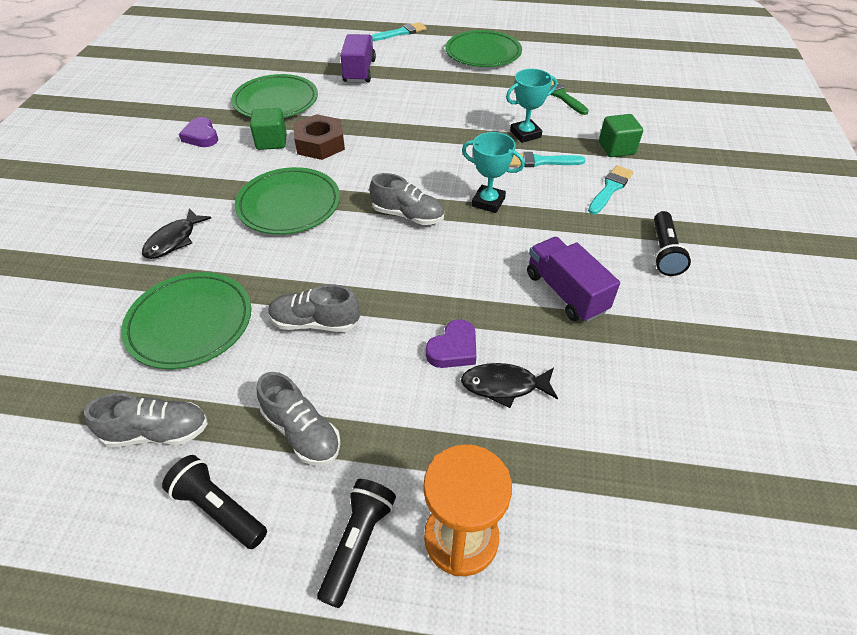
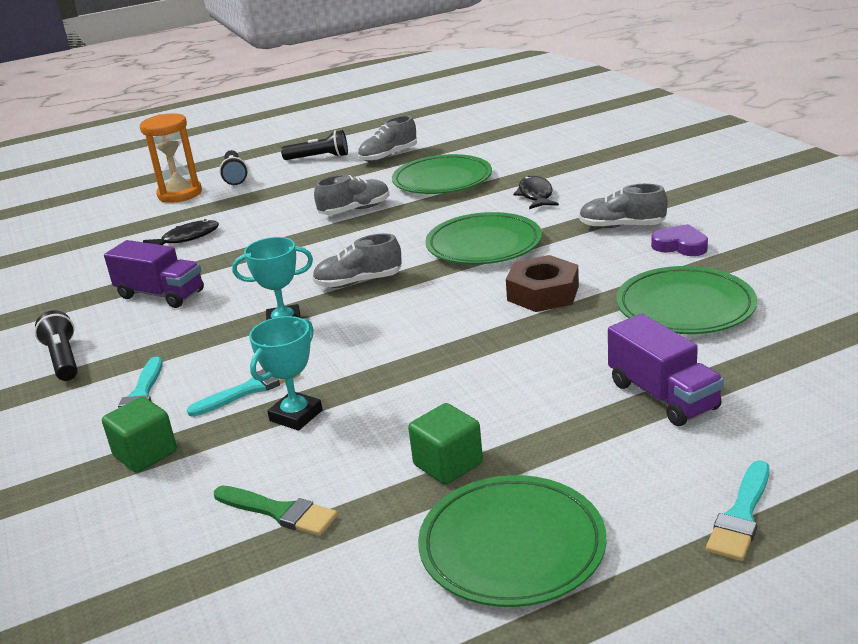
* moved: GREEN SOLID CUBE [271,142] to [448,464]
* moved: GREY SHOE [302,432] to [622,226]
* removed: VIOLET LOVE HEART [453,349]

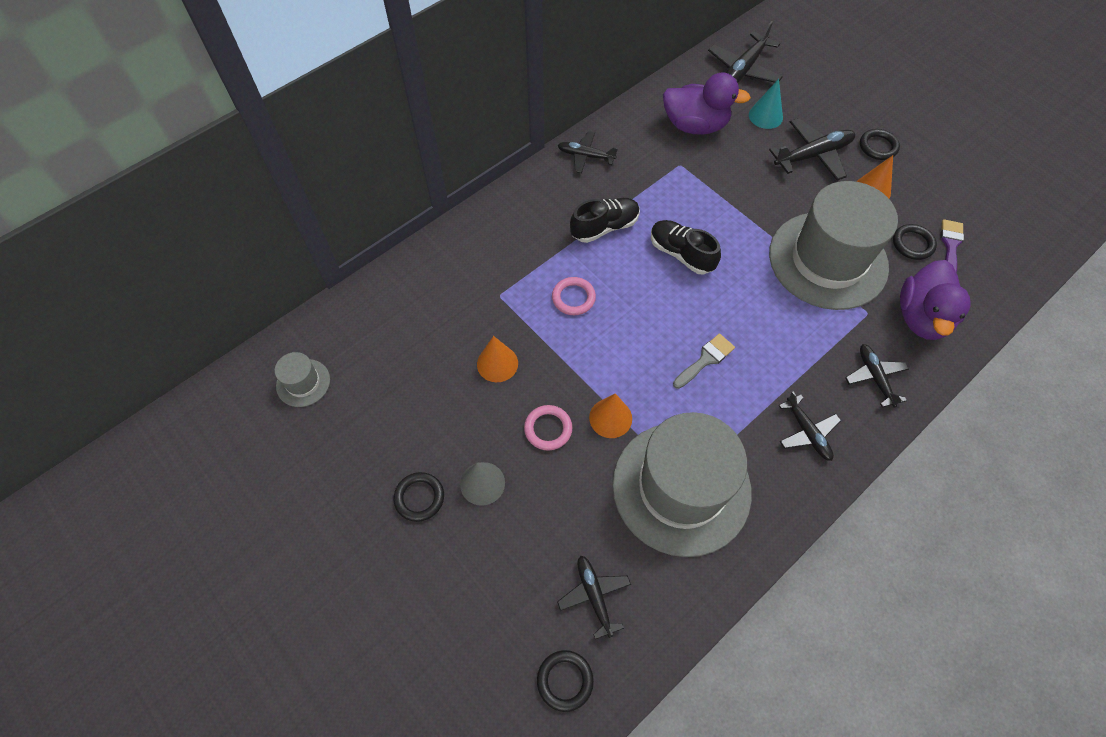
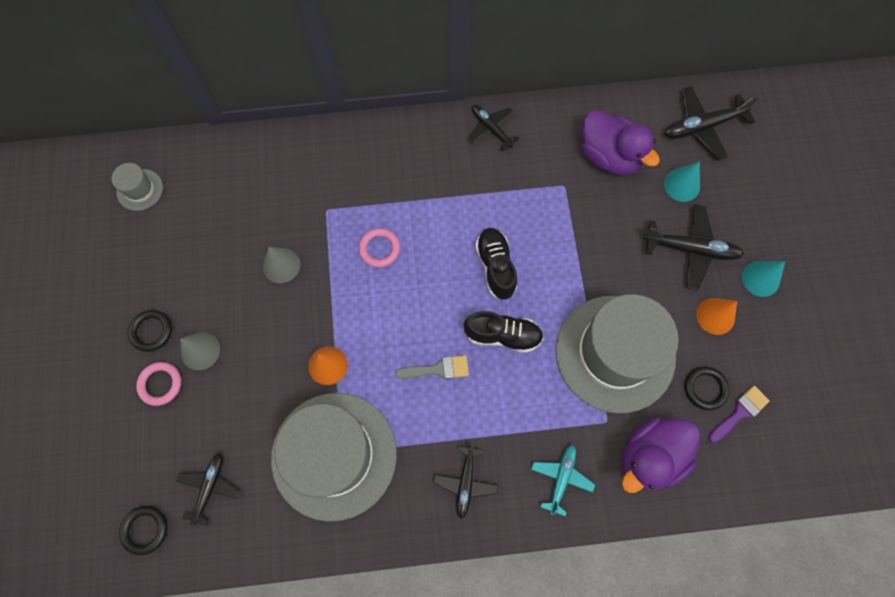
* recoloured: BRIGHT ORANGE CONE SHAPE [497,363] to GREY CONE SHAPE [281,265]
* moved: ROSE-PINK TORUS [548,429] to [160,384]
* moved: JET-BLACK SHOE [604,227] to [503,335]
* recoloured: JET-BLACK TOY PLANE [874,377] to TEAL TOY PLANE [561,478]
* replaced: JET-BLACK TORUS [878,147] to TEAL CONE SHAPE [760,278]

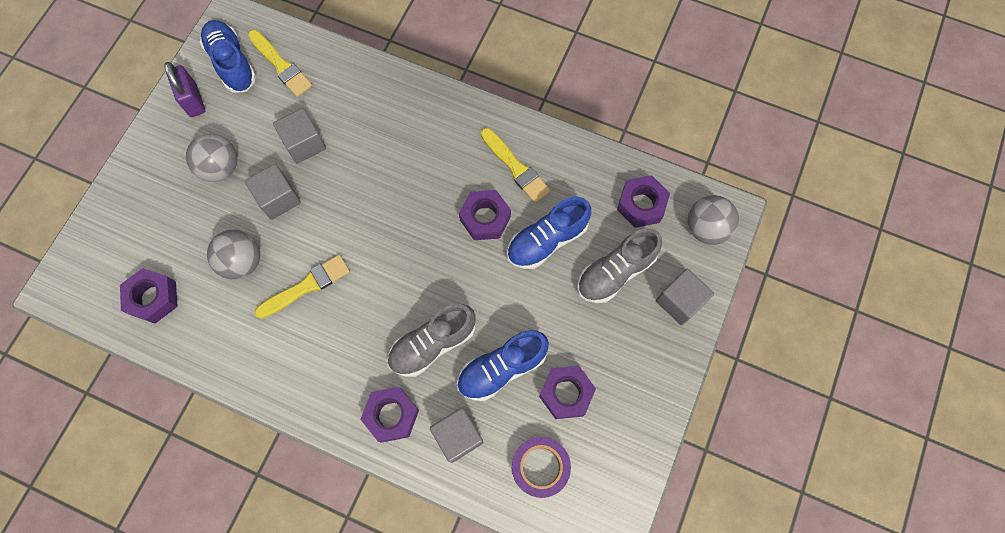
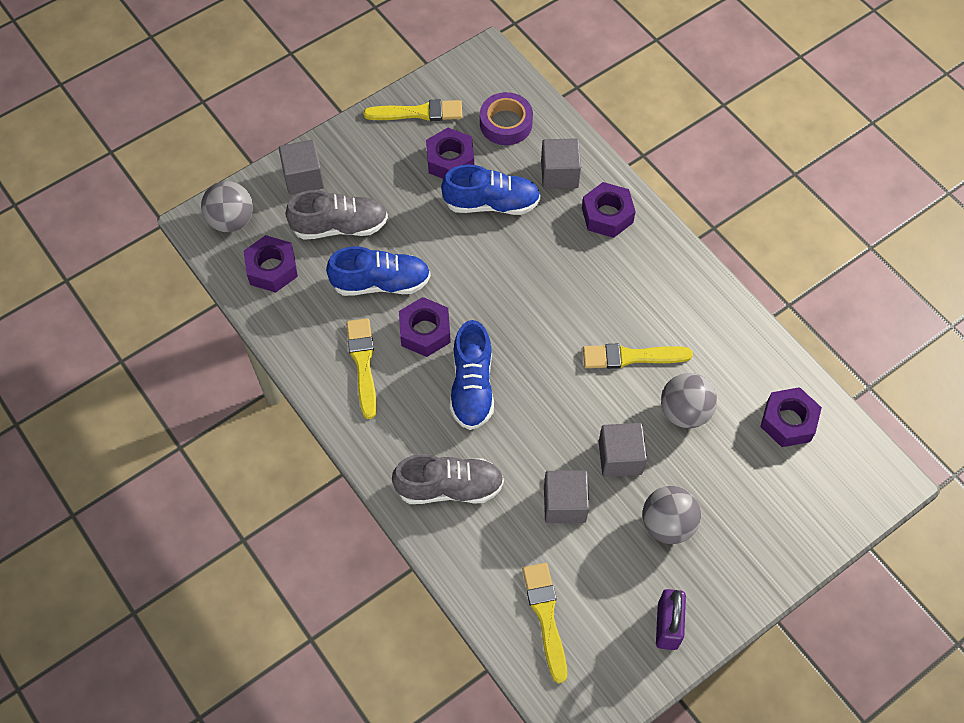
* moved: BLUE SHOE [232,63] to [472,386]
* moved: GREY SHOE [433,344] to [449,487]
* added: BRIGHT YELLOW PAINTBRUSH [418,113]

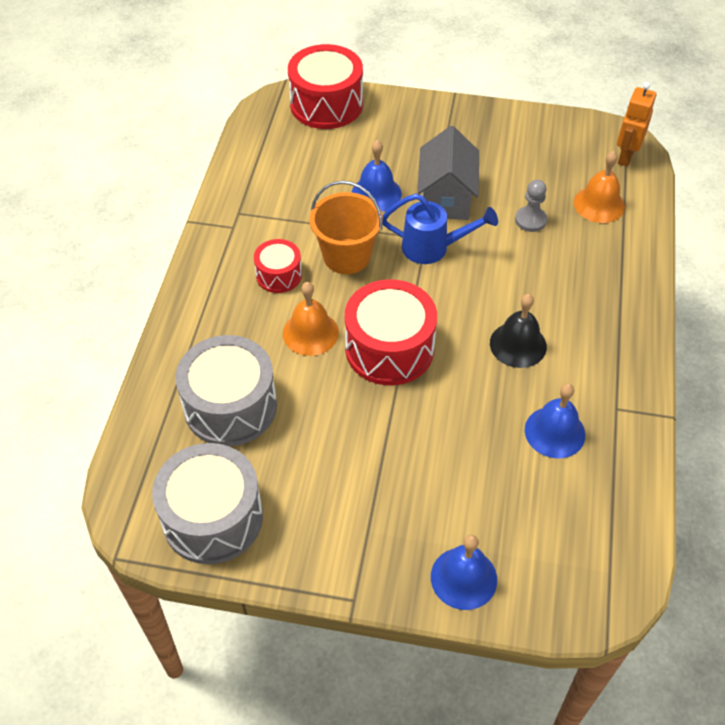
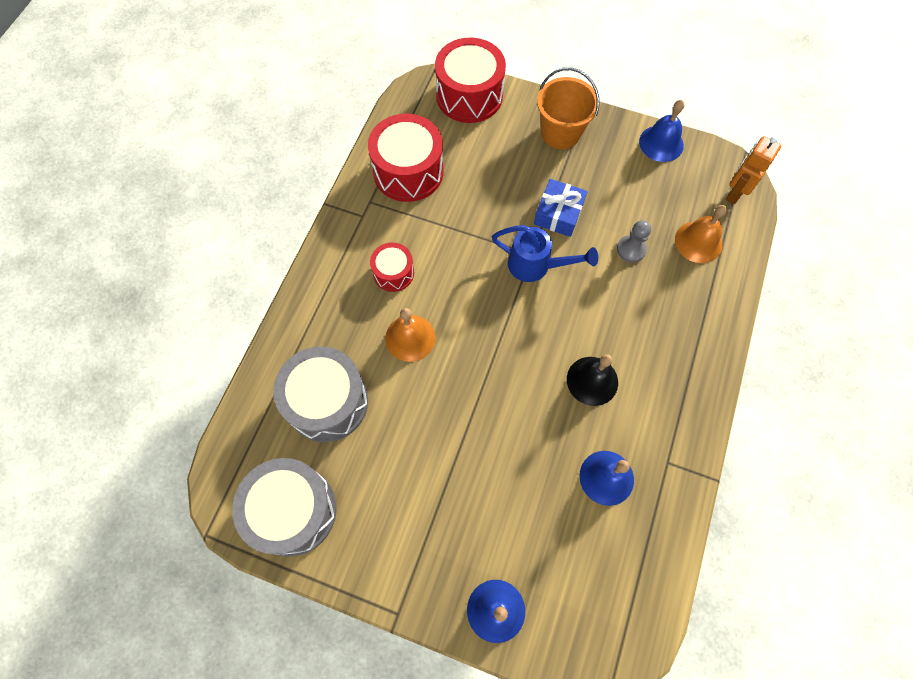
* moved: BRIGHT ORANGE PAIL [346,256] to [560,133]
* moved: SCARLET TOY DRUM [389,349] to [408,171]
* moved: BLUE HAND BELL [376,193] to [661,143]
* replaced: GREY COTTAGE [446,198] to BLUE PRESENT [558,214]

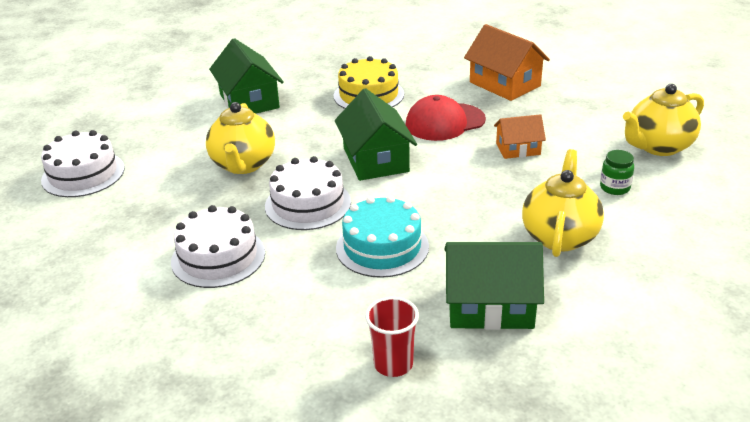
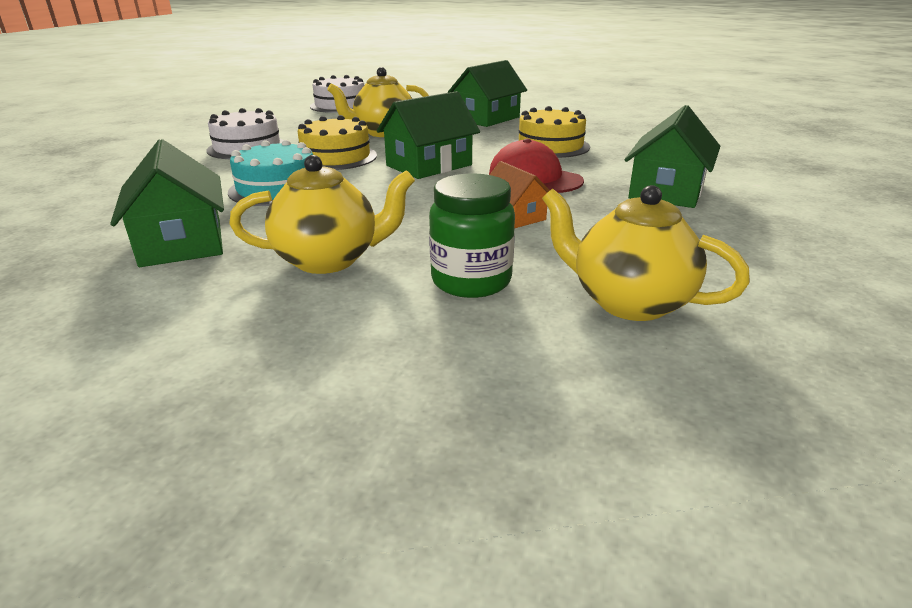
* recoloured: PURE WHITE GATEAU [308,204] to BRIGHT YELLOW GATEAU [336,157]
* removed: SCARLET BEAKER [393,364]
* recoloured: BRIGHT ORANGE COTTAGE [504,84] to GREEN COTTAGE [666,191]
* resized: GREEN JAM JAR [614,188] = [471,281] x1.74

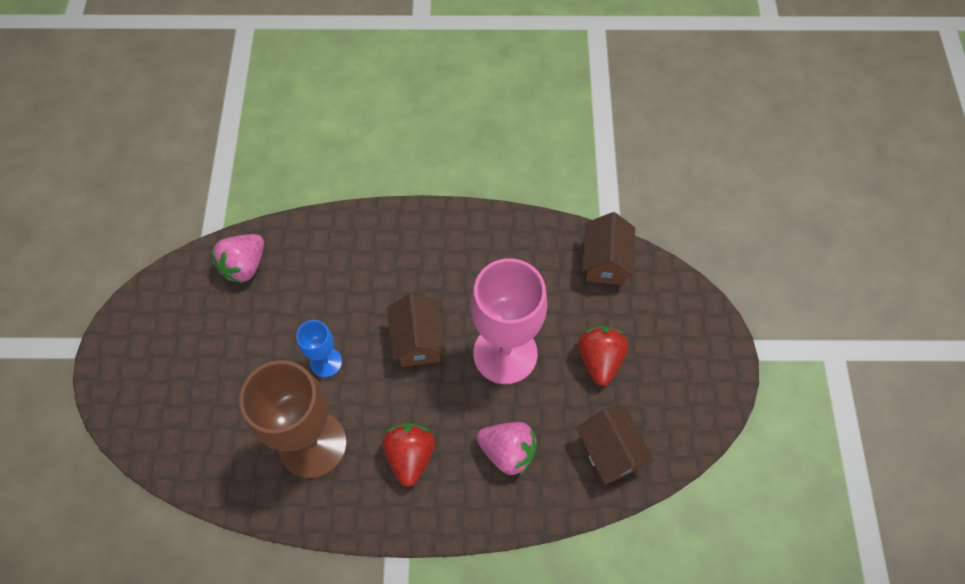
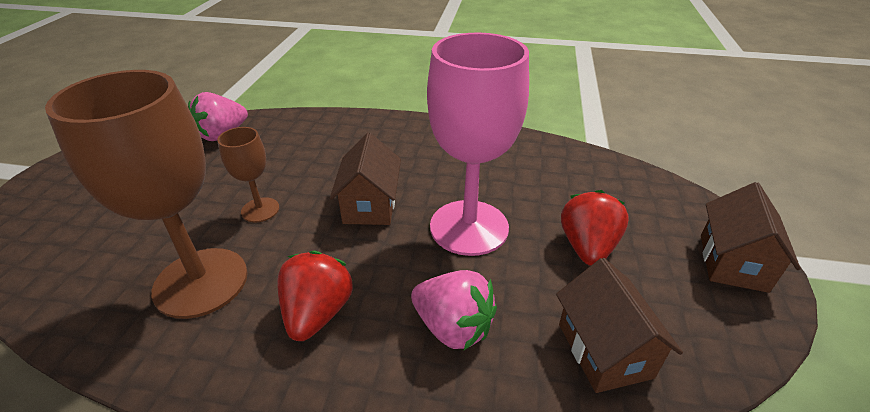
* recoloured: BLUE CHALICE [326,362] to BROWN CHALICE [260,210]
* moved: BROWN COTTAGE [605,262] to [732,262]

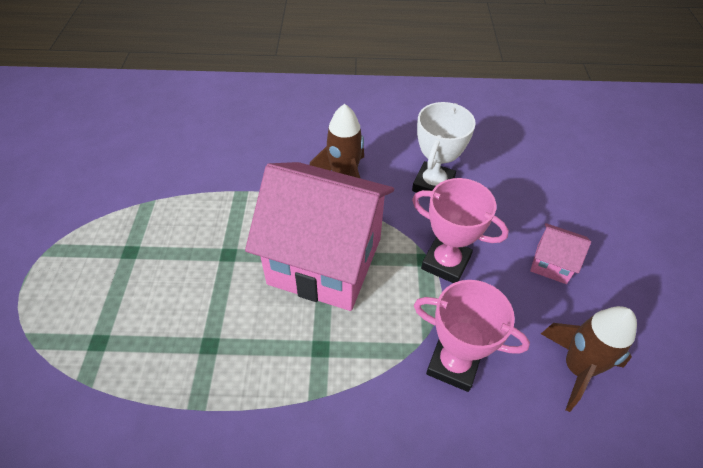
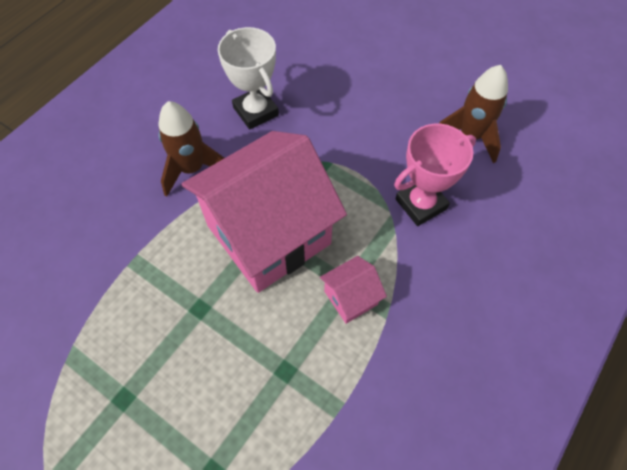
* removed: ROSE-PINK AWARD CUP [445,263]
* moved: ROSE-PINK COTTAGE [551,263] to [350,298]

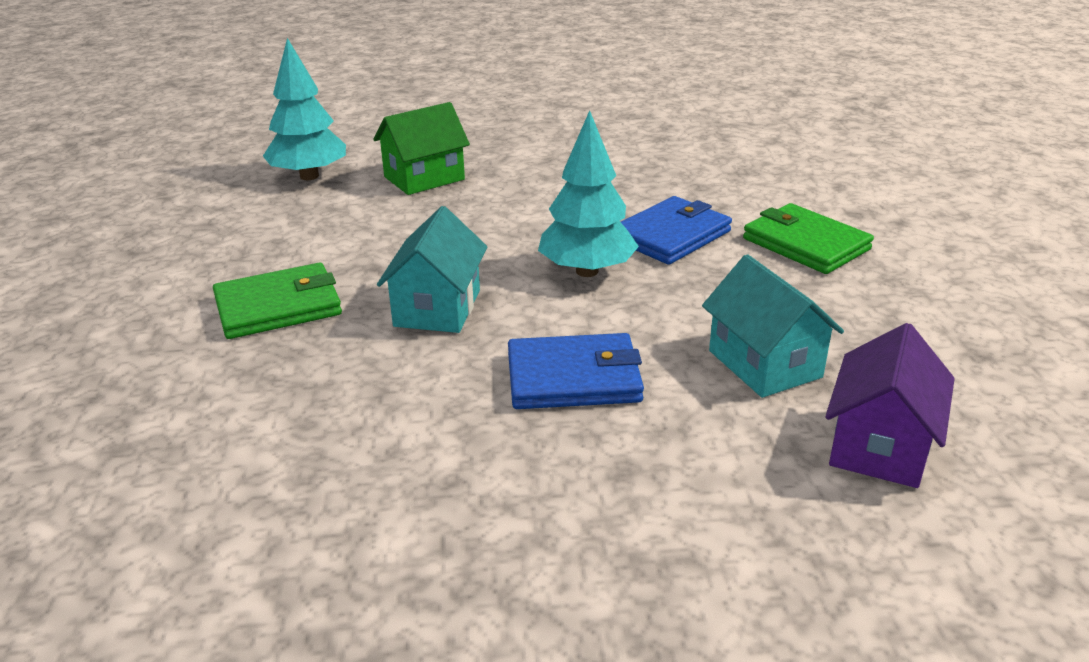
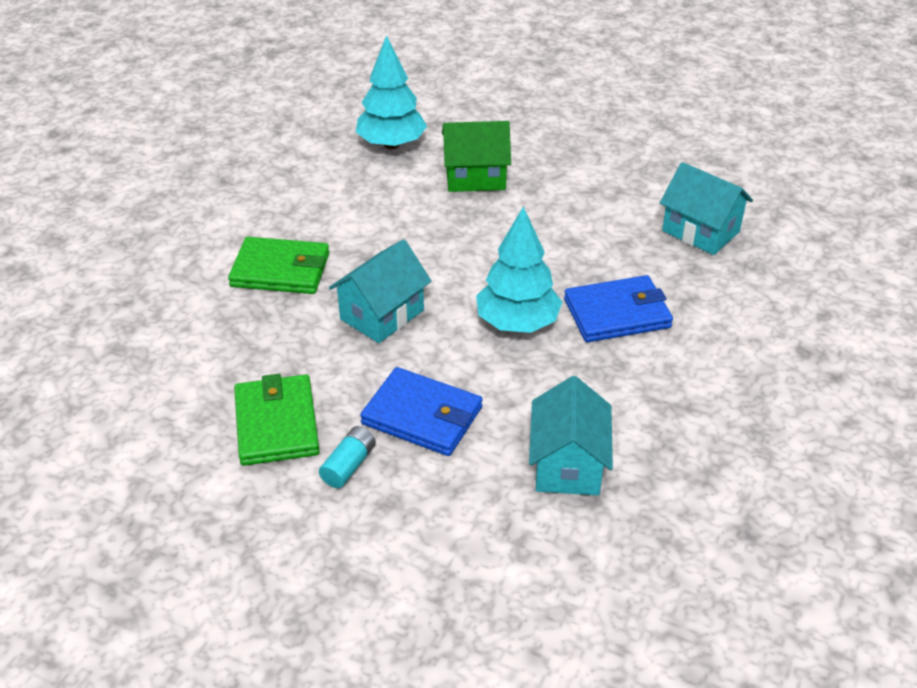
* moved: GREEN BILLFOLD [806,244] to [277,423]
* removed: VIOLET COTTAGE [879,446]
* added: TEAL AA BATTERY [348,465]
* added: TEAL COTTAGE [700,231]

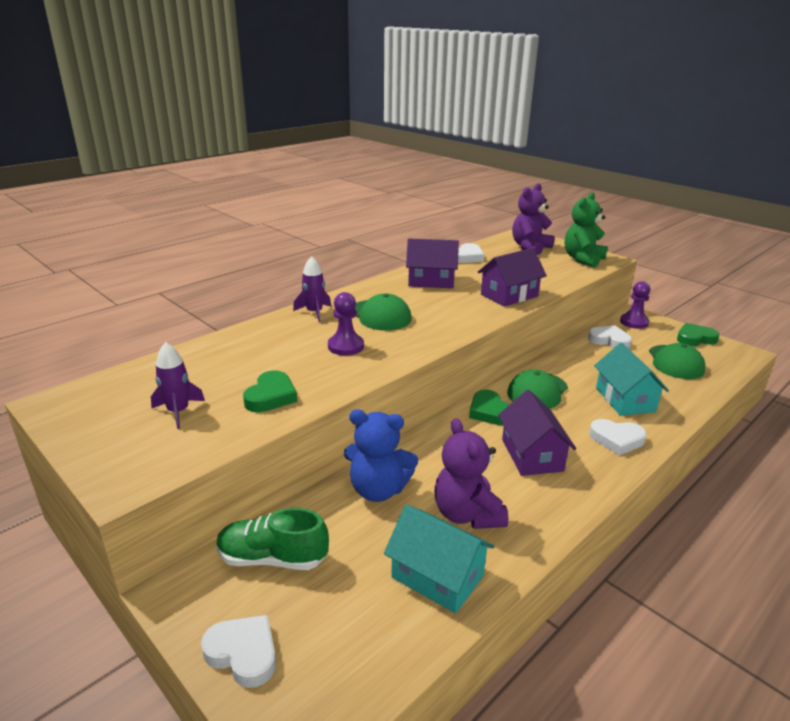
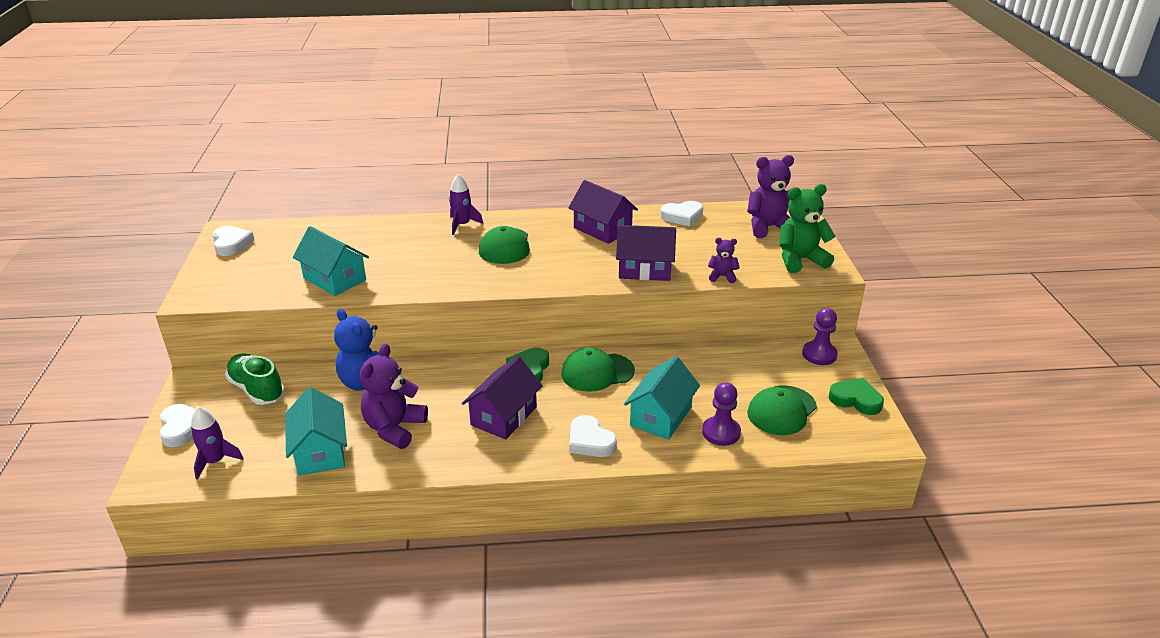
* moved: VIOLET SPACESHIP [178,412] to [215,461]
* replaced: GREEN LOVE HEART [271,396] to TEAL COTTAGE [335,279]
* moved: VIOLET PAWN [346,346] to [721,432]
* moved: PURE WHITE LOVE HEART [609,340] to [231,244]
* added: VIOLET TEDDY BEAR [722,276]

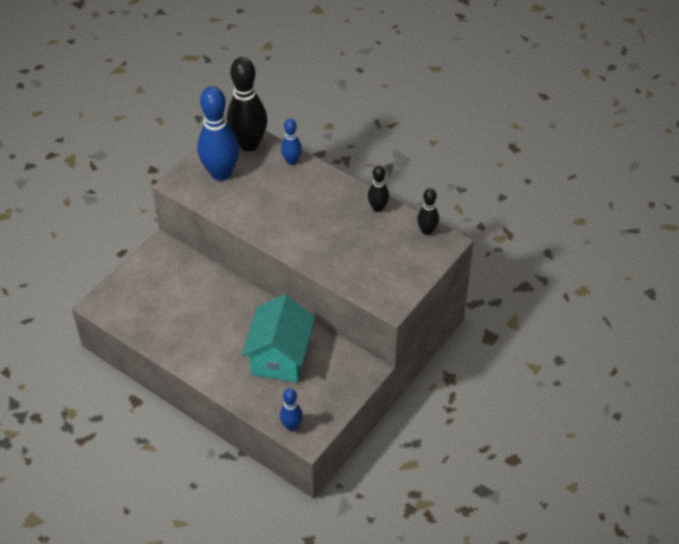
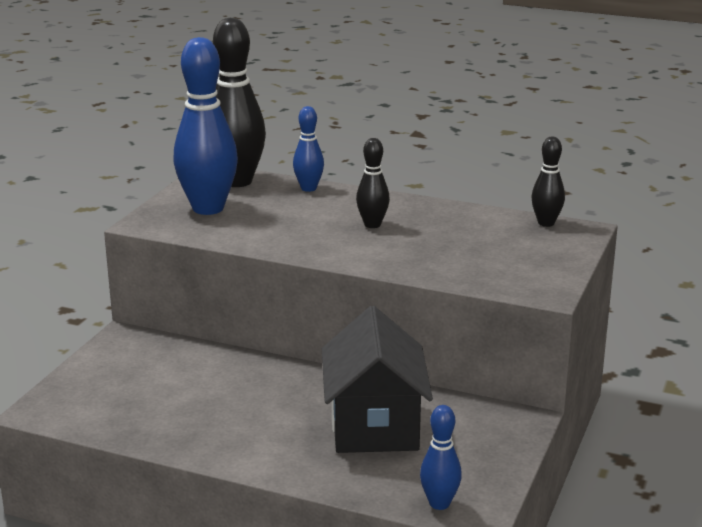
* recoloured: TEAL COTTAGE [280,357] to JET-BLACK COTTAGE [374,426]
* moved: JET-BLACK TENPIN [378,208] to [372,225]

